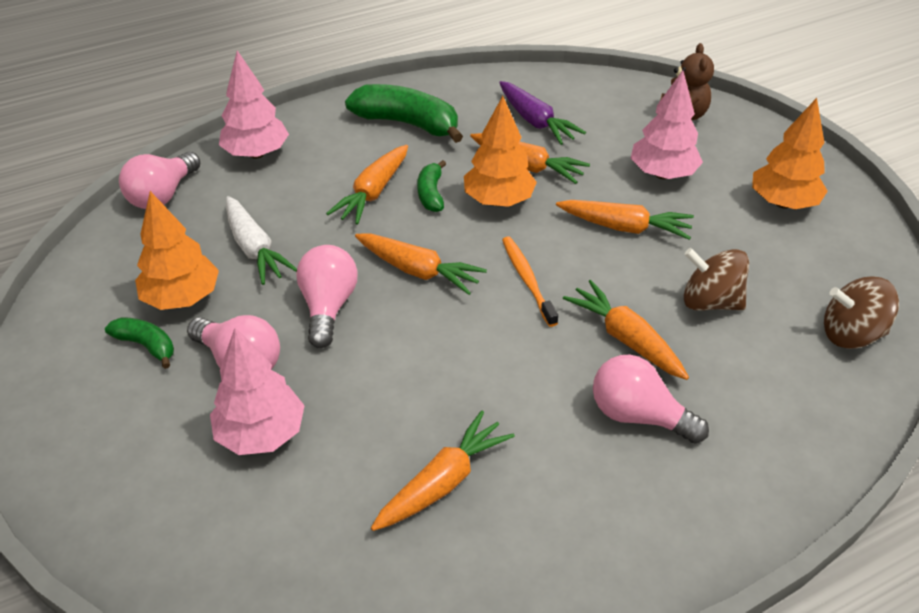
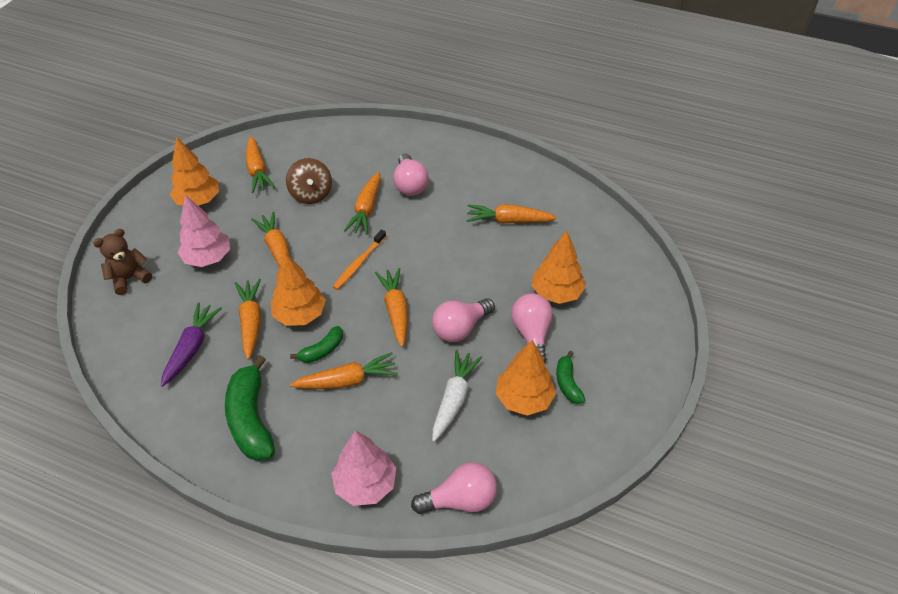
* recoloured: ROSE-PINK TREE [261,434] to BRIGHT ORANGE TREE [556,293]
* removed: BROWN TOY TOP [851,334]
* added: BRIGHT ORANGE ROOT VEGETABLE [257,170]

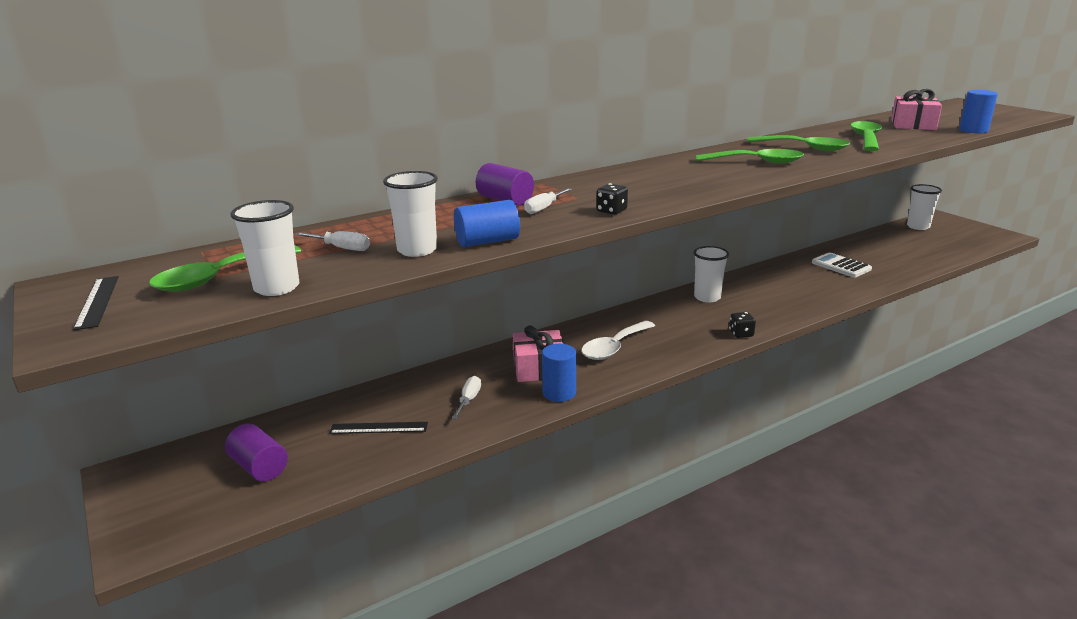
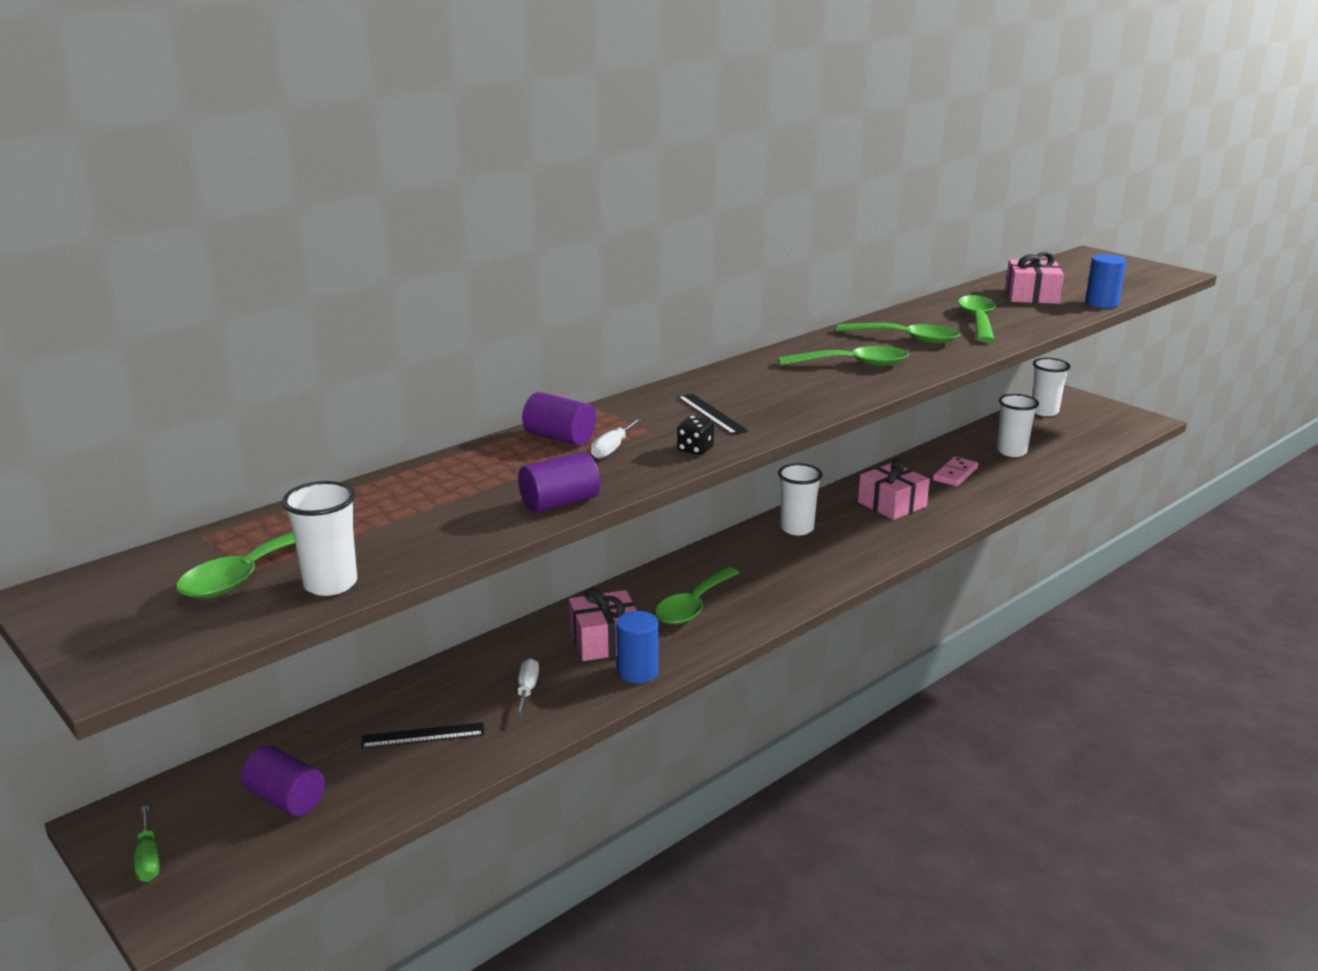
* moved: JET-BLACK RULER [97,301] to [711,414]
* removed: PURE WHITE FLAT SCREWDRIVER [341,248]
* moved: PURE WHITE BEAKER [417,250] to [1011,451]
* recoloured: BLUE SOLID CYLINDER [487,241] to VIOLET SOLID CYLINDER [559,503]
* recoloured: PURE WHITE SPOON [614,347] to GREEN SPOON [693,606]
* removed: JET-BLACK DIE [741,334]
* replaced: PURE WHITE POCKET CALCULATOR [841,266] to ROSE-PINK DOMINO TILE [955,474]
* added: GREEN FLAT SCREWDRIVER [148,859]
* added: ROSE-PINK PRESENT [892,504]

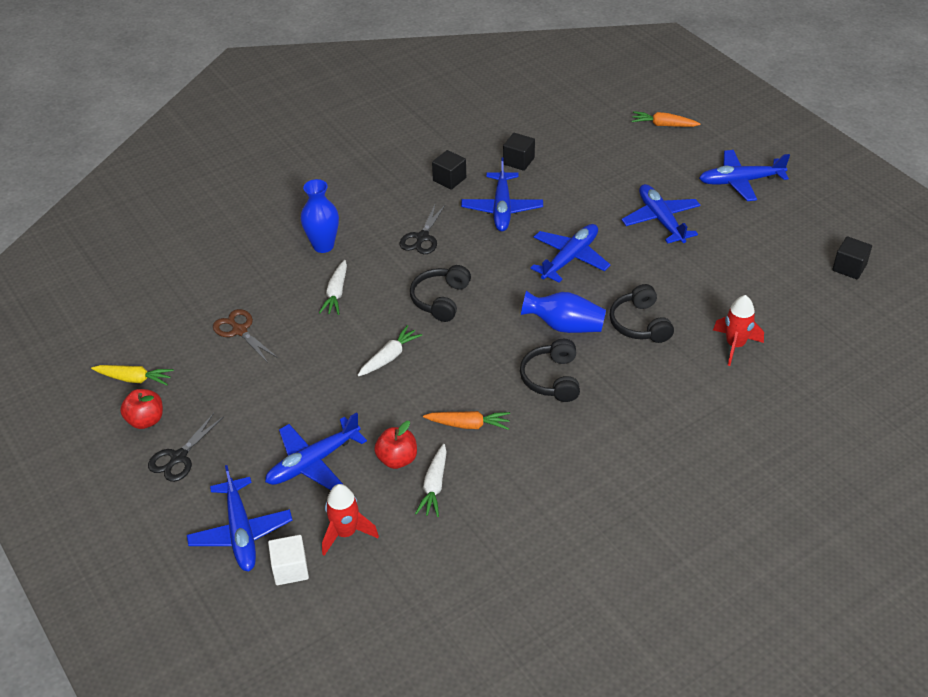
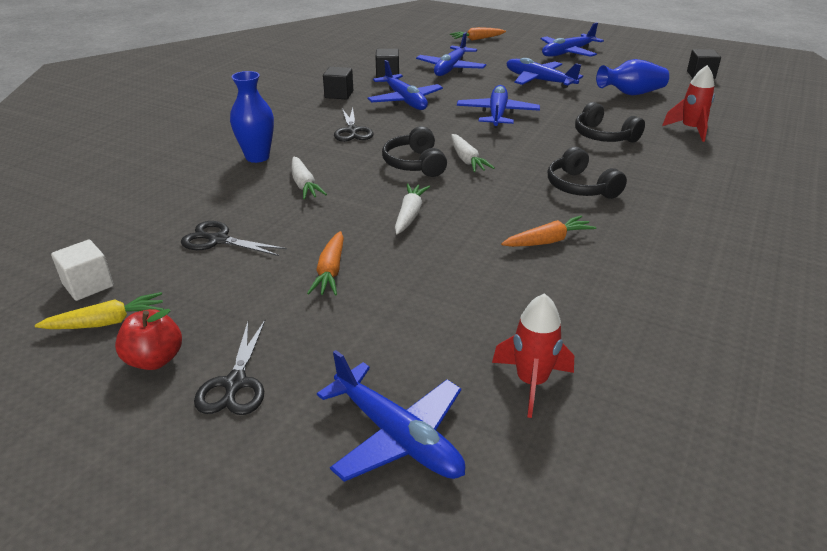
* recoloured: BROWN SHEARS [239,330] to JET-BLACK SHEARS [218,240]
* moved: BLUE TOY PLANE [313,462] to [451,68]
* moved: PURE WHITE SOLID CUBE [290,569] to [88,285]
* removed: SCARLET TOY APPLE [397,459]
* moved: PURE WHITE ROOT VEGETABLE [434,486] to [467,160]
* moved: BLUE VASE [564,326] to [631,94]
* added: BRIGHT ORANGE ROOT VEGETABLE [330,271]

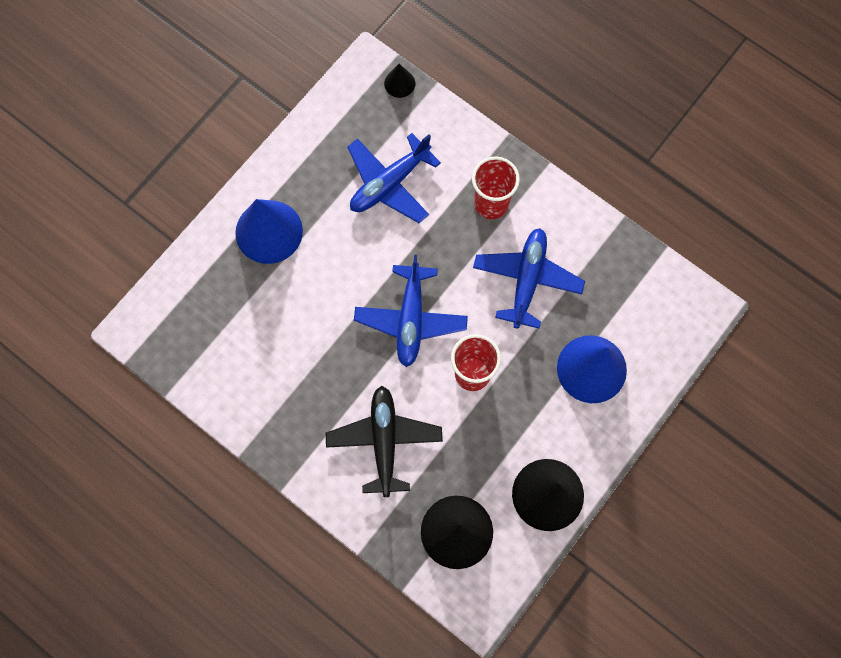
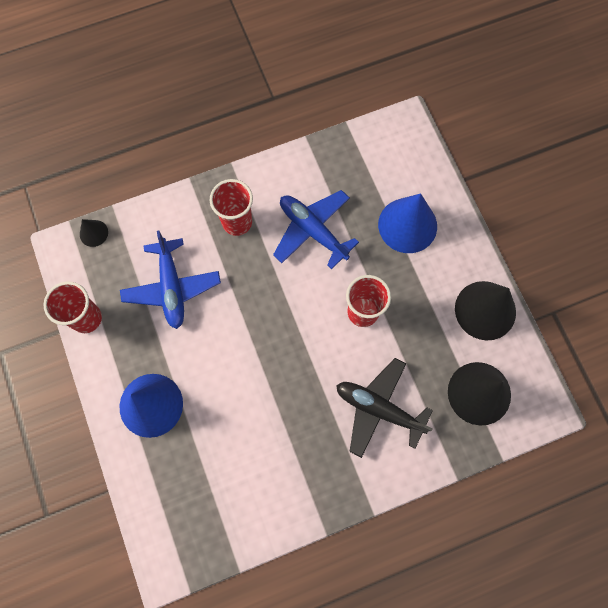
* removed: BLUE TOY PLANE [411,319]
* added: SCARLET BEAKER [86,318]

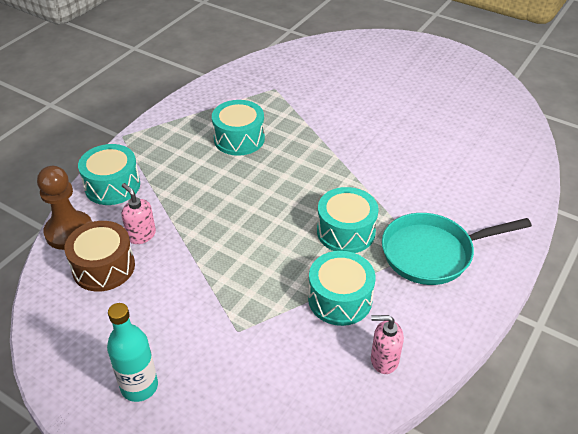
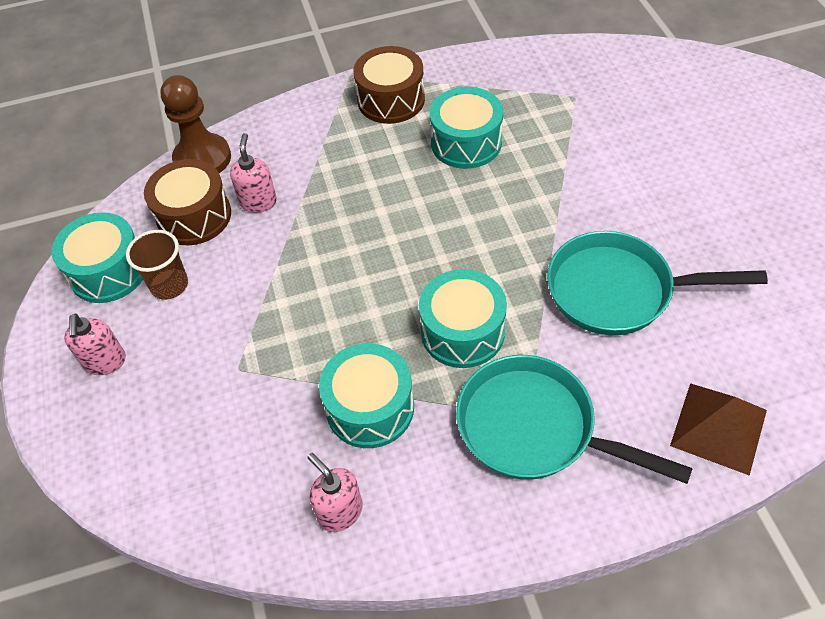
* moved: TEAL TOY DRUM [112,186] to [108,271]
* replaced: TEAL BOTTLE [139,386] to ROSE-PINK SOAP DISPENSER [105,362]
* added: BROWN BEAKER [169,285]
* added: BROWN TOY DRUM [391,100]
* added: TEAL SKILLET [618,291]
* added: BROWN SOLID PYRAMID [719,428]

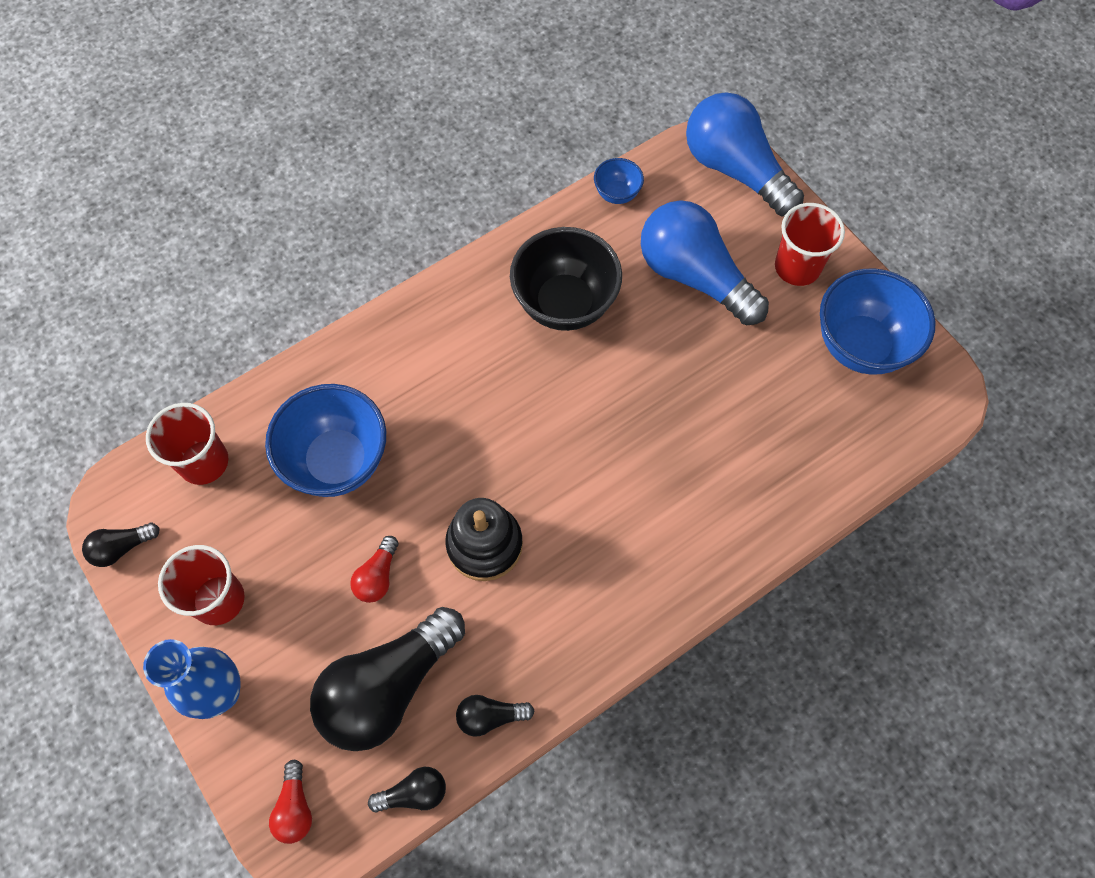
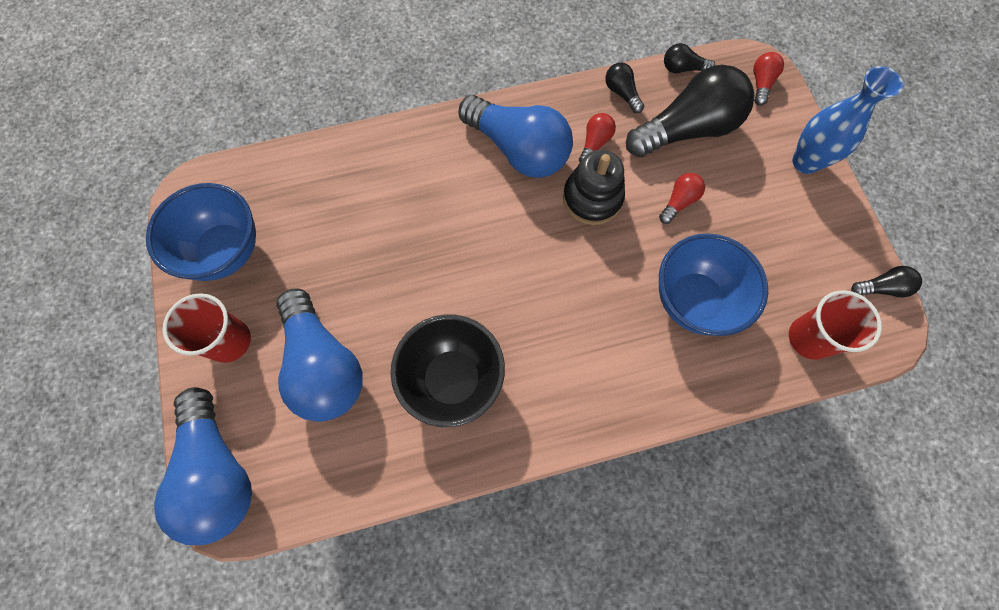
* removed: SCARLET BEAKER [218,599]
* turned: JET-BLACK BULB [490,716] = [621,93] 135 degrees counterclockwise
* removed: BLUE SERVING BOWL [617,194]
* added: BLUE BULB [518,150]
* added: SCARLET BULB [594,143]

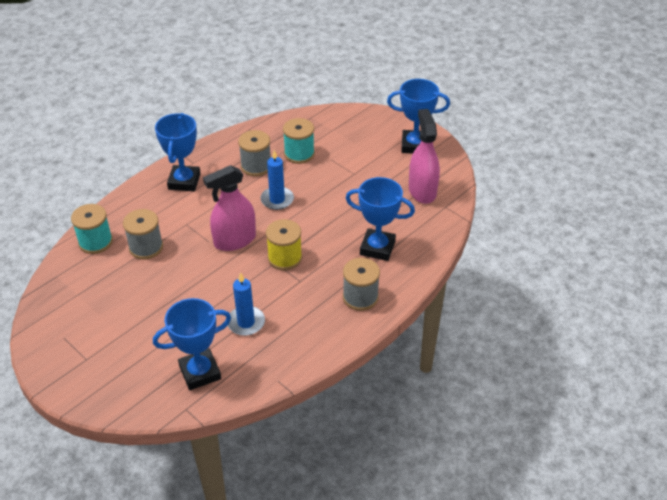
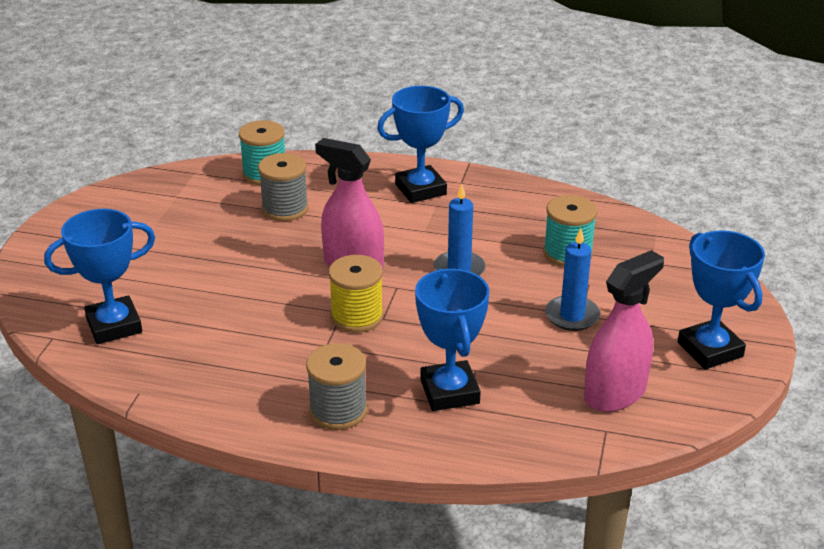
* turned: BLUE AWARD CUP [200,372] = [114,326] 60 degrees counterclockwise
* moved: BLUE CANDLE [246,322] to [572,316]
* removed: GREY SPOOL [256,166]

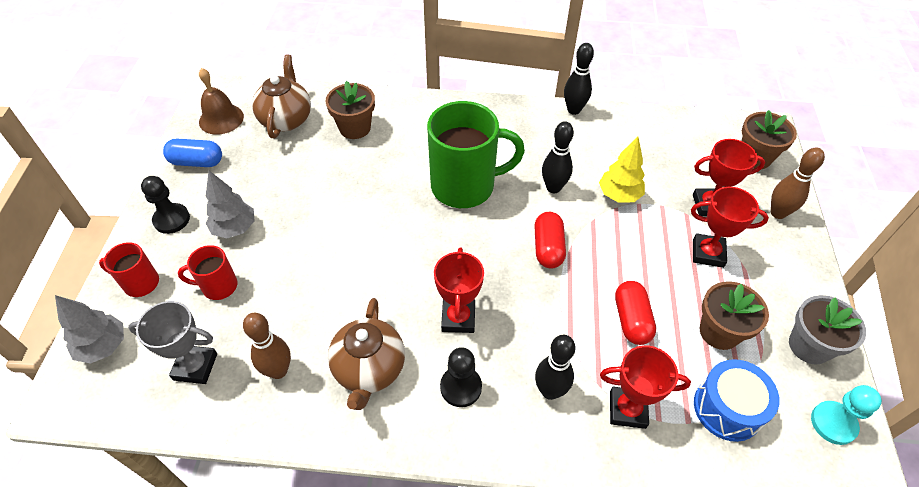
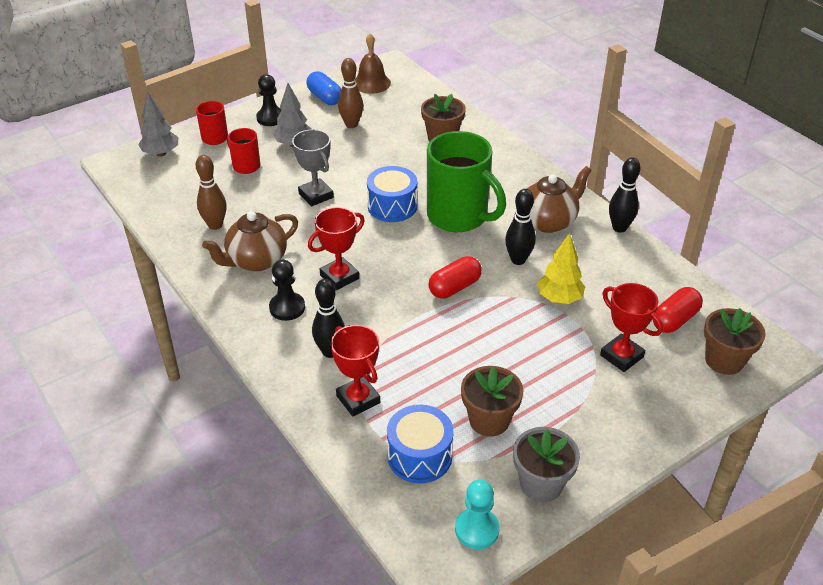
* moved: GREY AWARD CUP [195,366] to [316,195]
* moved: BROWN CHINA TEAPOT [286,119] to [548,221]
* moved: SCARLET CAPSULE [631,320] to [674,320]
* removed: SCARLET AWARD CUP [708,253]
* moved: BROWN TENPIN [778,213] to [351,124]
* added: BLUE TOY DRUM [392,206]

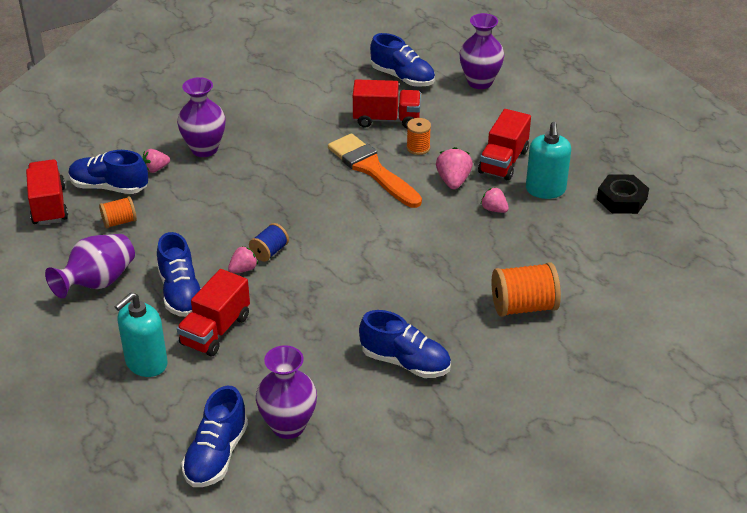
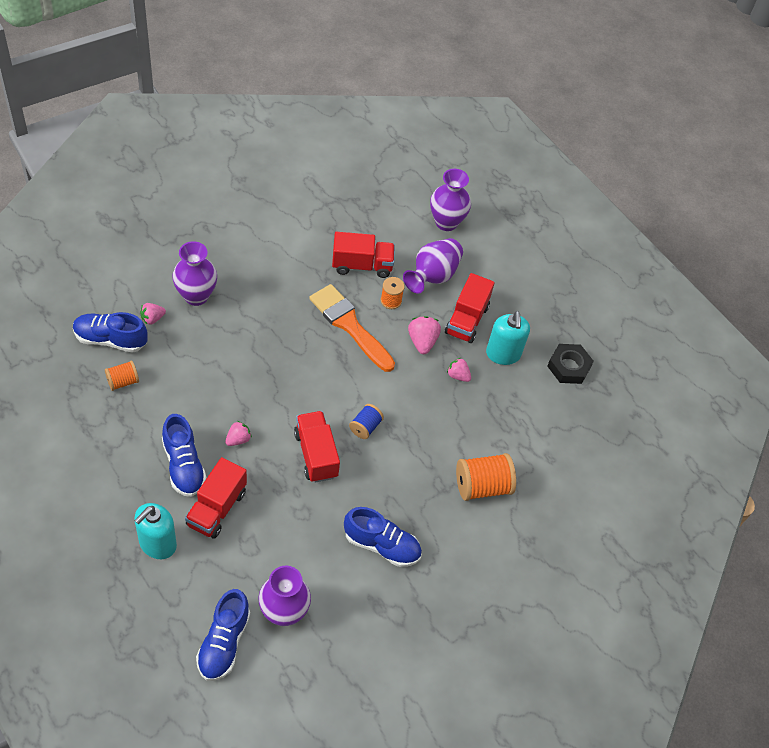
* moved: SCARLET TOY TRUCK [49,205] to [316,454]
* moved: VIOLET VASE [98,282] to [432,276]
* moved: BLUE SPOOL [269,252] to [365,427]
* removed: BLUE SHOE [402,77]

